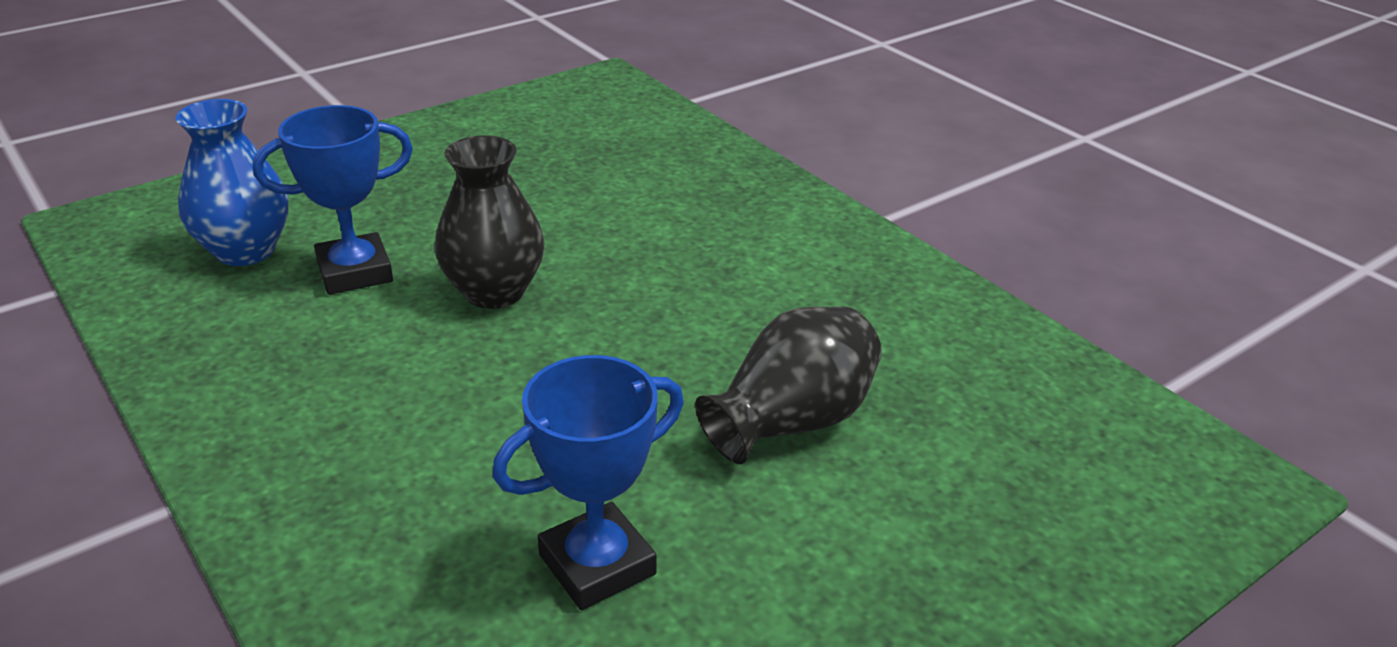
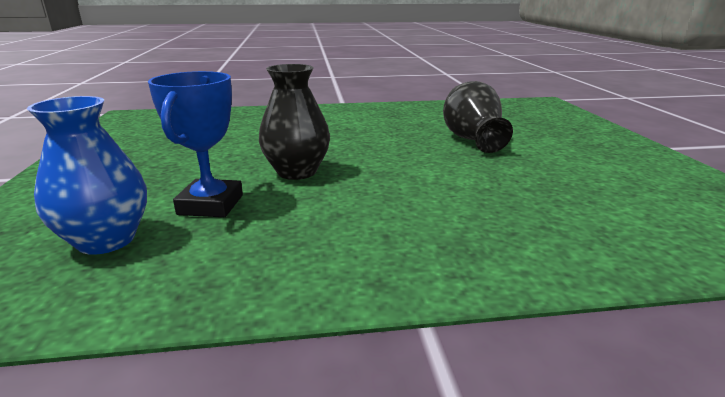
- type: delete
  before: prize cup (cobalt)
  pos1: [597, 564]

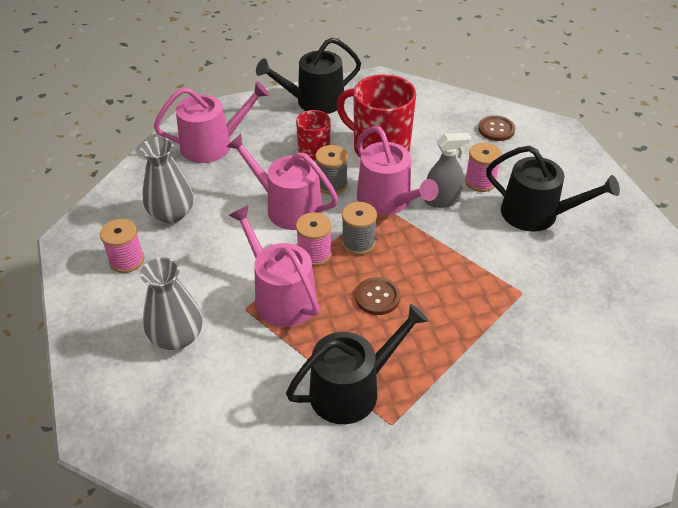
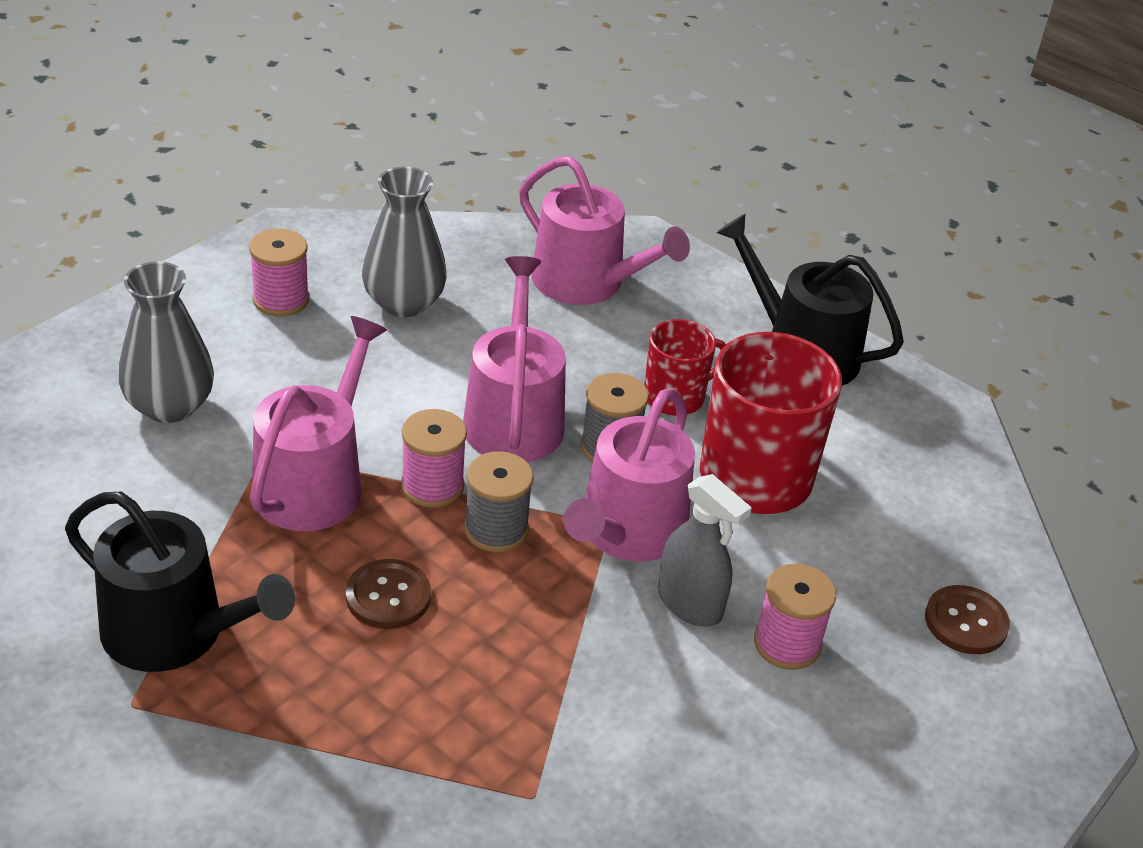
- type: delete
  before: watering pot (ebony)
  pos1: [537, 214]

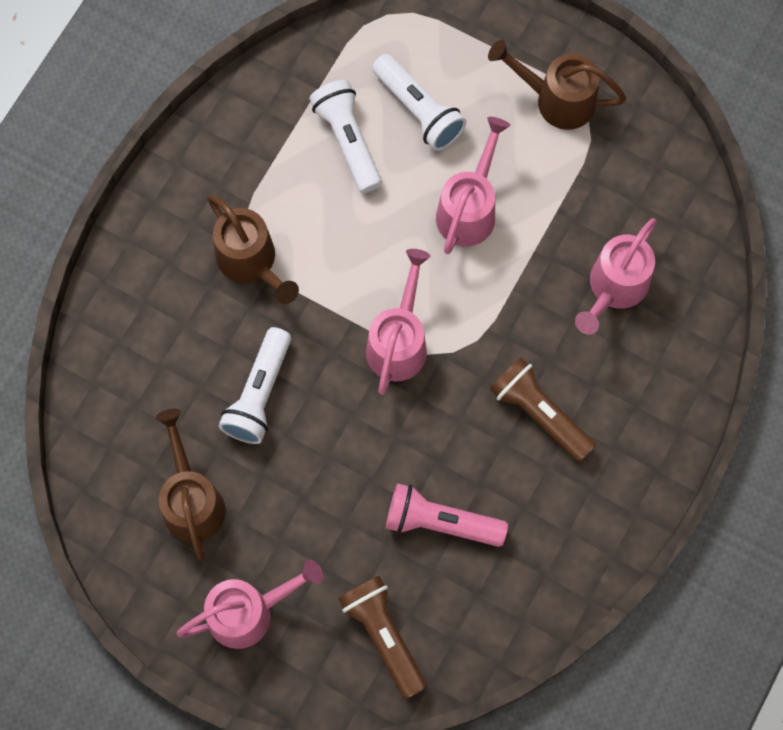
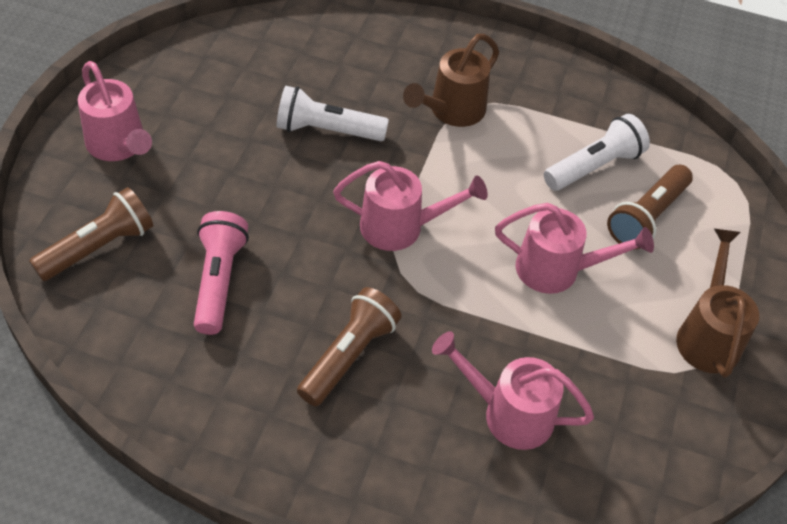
- type: delete
  before: watering pot (brown)
  pos1: [192, 500]
- type: recolor
  before: flashlight (snow-white)
  after: flashlight (brown)
  pos1: [419, 110]
  pos2: [647, 217]

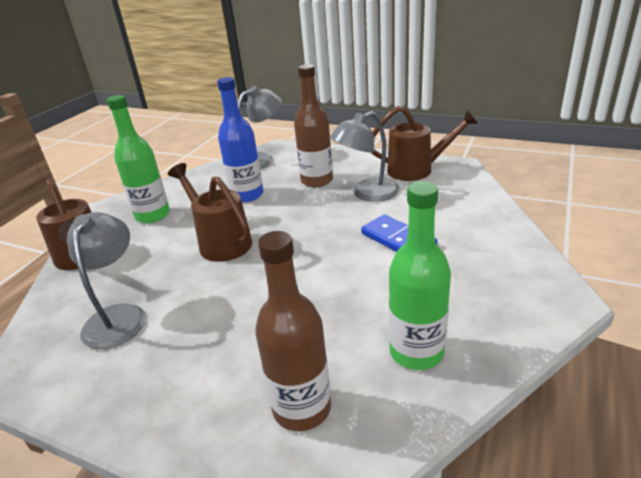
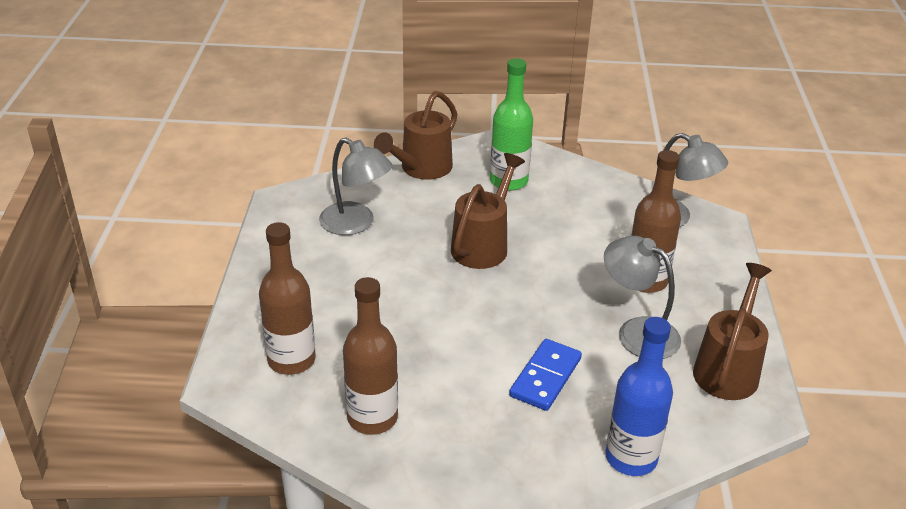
- type: rotate
  before: reading lamp (grey)
  pos1: [118, 316]
  pos2: [356, 224]
  turn: 60
- type: move
  before: bottle (cobalt)
  pos1: [247, 195]
  pos2: [631, 458]
- type: rotate
  before: watering pot (brown)
  pos1: [417, 170]
  pos2: [728, 368]
  turn: -135
- type: recolor
  before: bottle (leaf-green)
  after: bottle (brown)
  pos1: [416, 352]
  pos2: [372, 418]

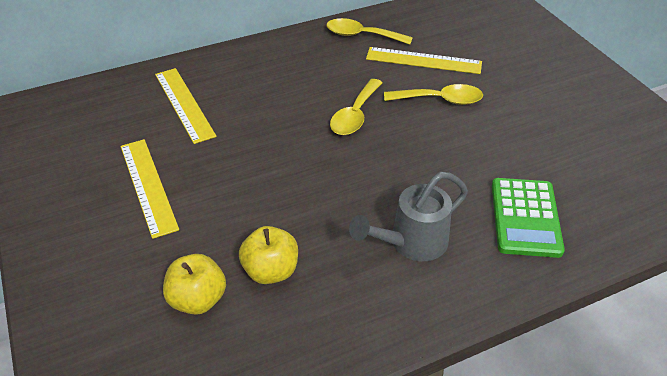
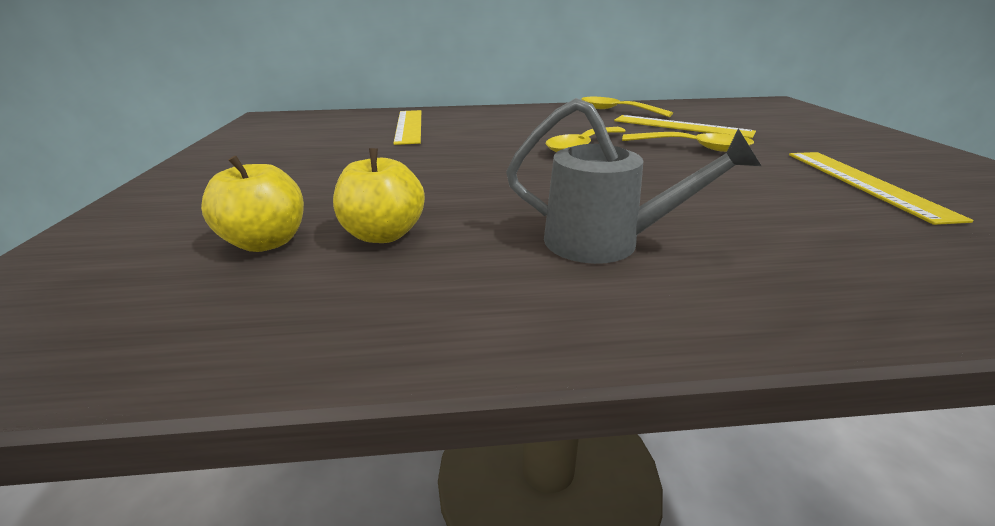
- type: move
  before: measuring stick (golden)
  pos1: [148, 186]
  pos2: [864, 183]
- type: rotate
  before: watering pot (grey)
  pos1: [411, 243]
  pos2: [605, 242]
  turn: -150
- type: delete
  before: adding machine (leaf-green)
  pos1: [525, 217]

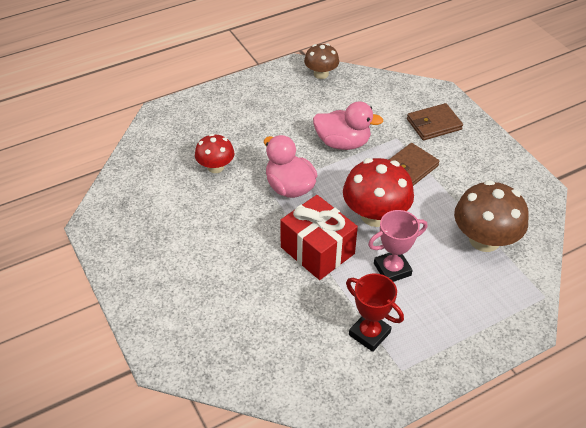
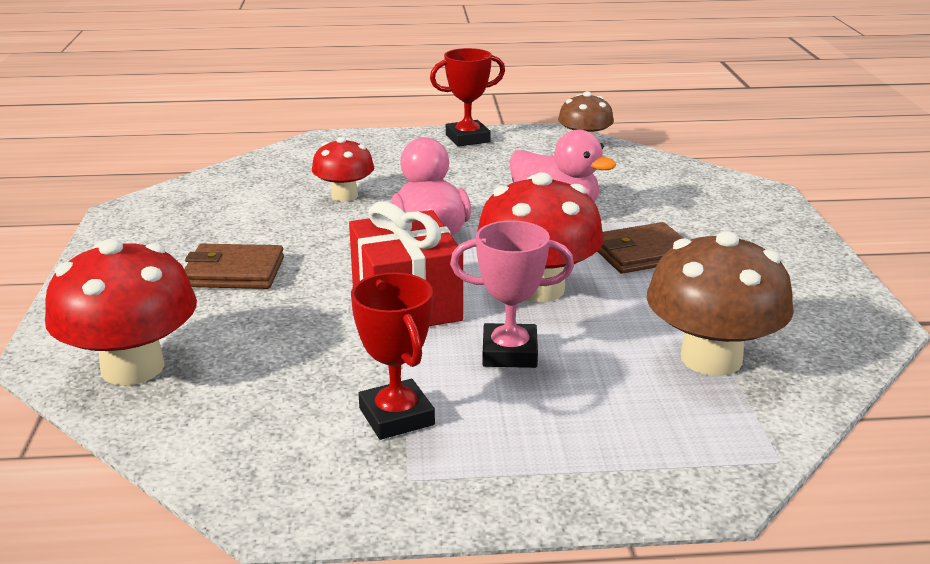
- type: move
  before: card wallet (brown)
  pos1: [434, 124]
  pos2: [234, 272]
- type: insert
  after: mushroom (red)
  pos2: [132, 368]
- type: insert
  after: prize cup (red)
  pos2: [467, 138]

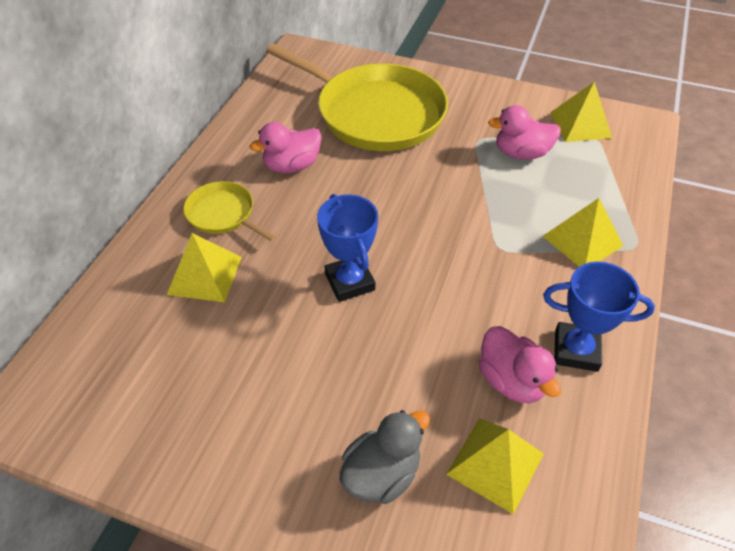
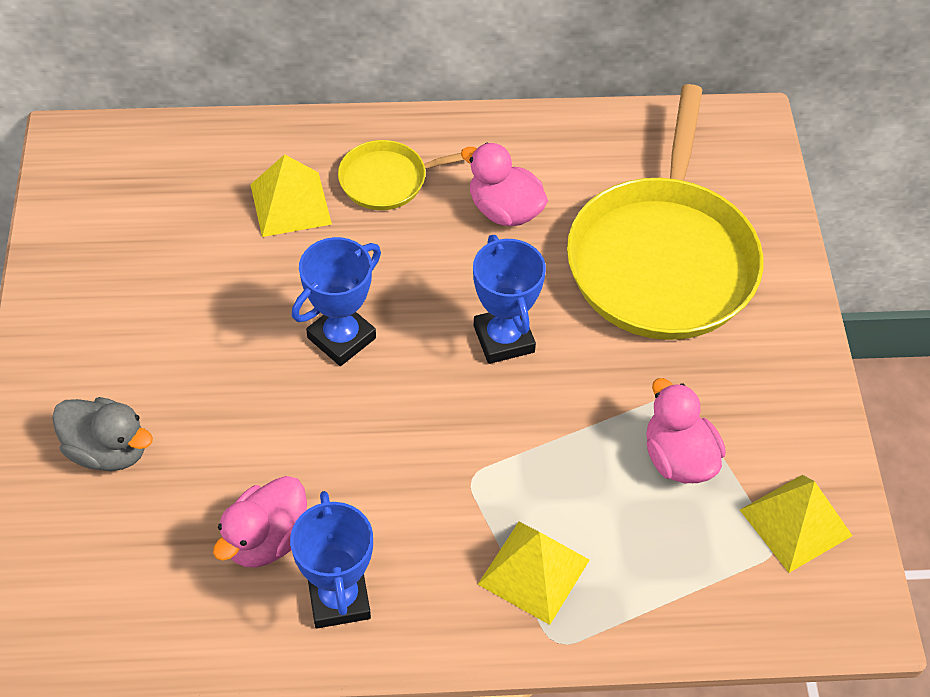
- type: rotate
  before: pan (golden)
  pos1: [223, 214]
  pos2: [388, 180]
  turn: -120
- type: delete
  before: pyramid shape (golden)
  pos1: [495, 463]
- type: insert
  after: prize cup (cobalt)
  pos2: [504, 339]

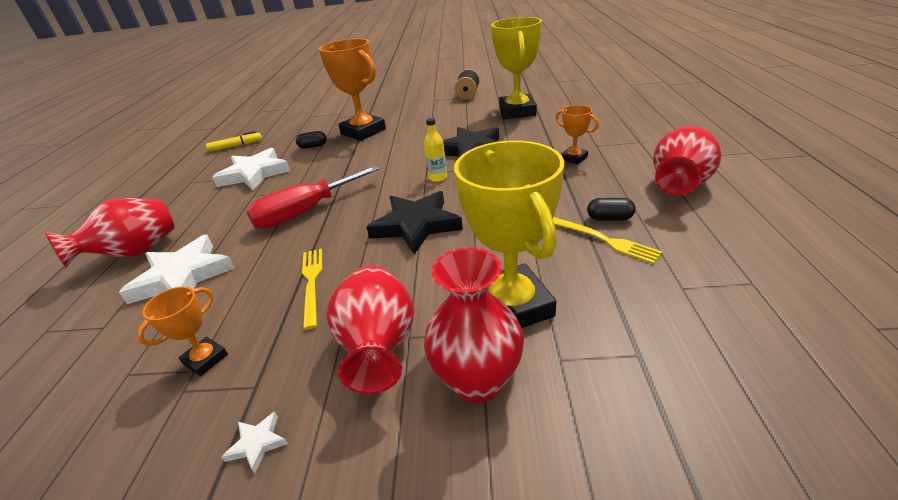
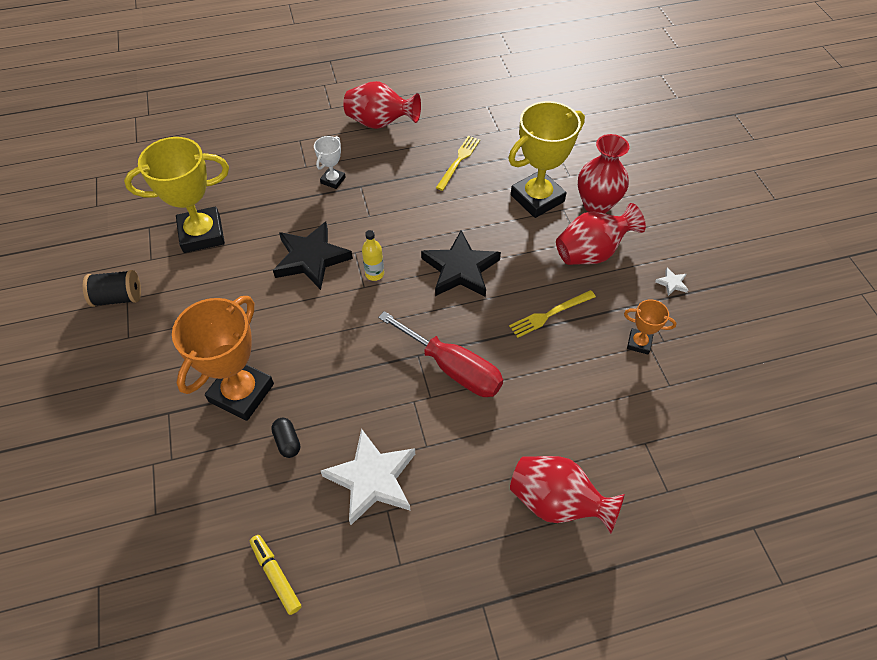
- type: delete
  before: star shape (snow-white)
  pos1: [182, 276]
- type: recolor
  before: prize cup (bright orange)
  after: prize cup (snow-white)
  pos1: [573, 158]
  pos2: [333, 180]
- type: delete
  before: pill (ebony)
  pos1: [609, 218]

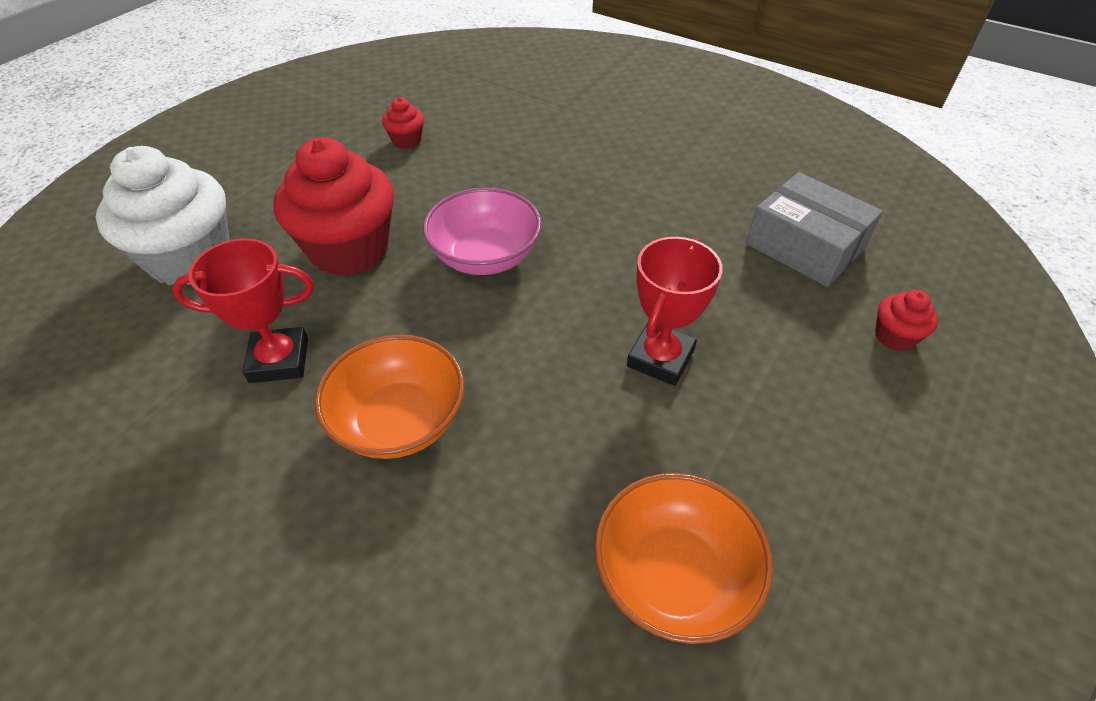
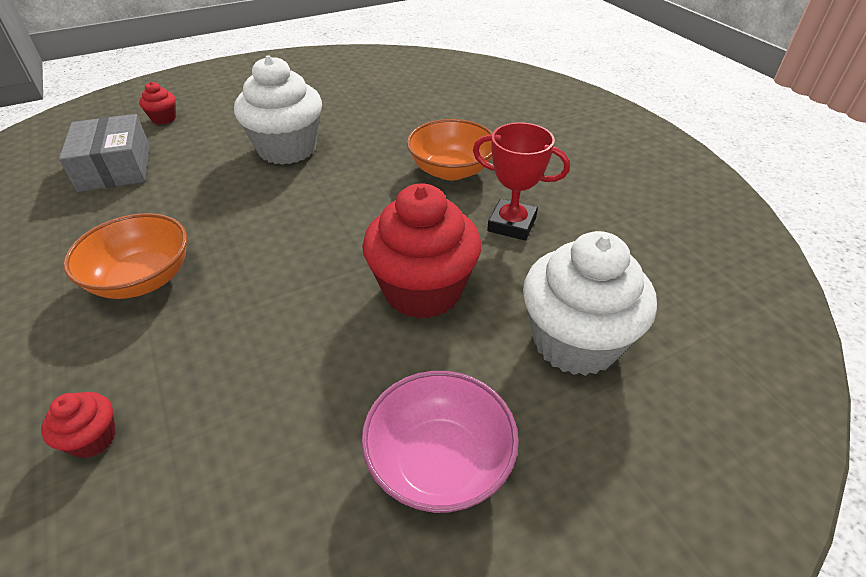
- type: move
  before: fairy cake (red)
  pos1: [407, 141]
  pos2: [93, 438]
- type: move
  before: bowl (rosy)
  pos1: [485, 257]
  pos2: [439, 462]
- type: move
  before: bowl (bright orange)
  pos1: [673, 576]
  pos2: [142, 279]
- type: replace
  before: prize cup (red)
  after: fairy cake (snow-white)
  pos1: [660, 358]
  pos2: [287, 149]

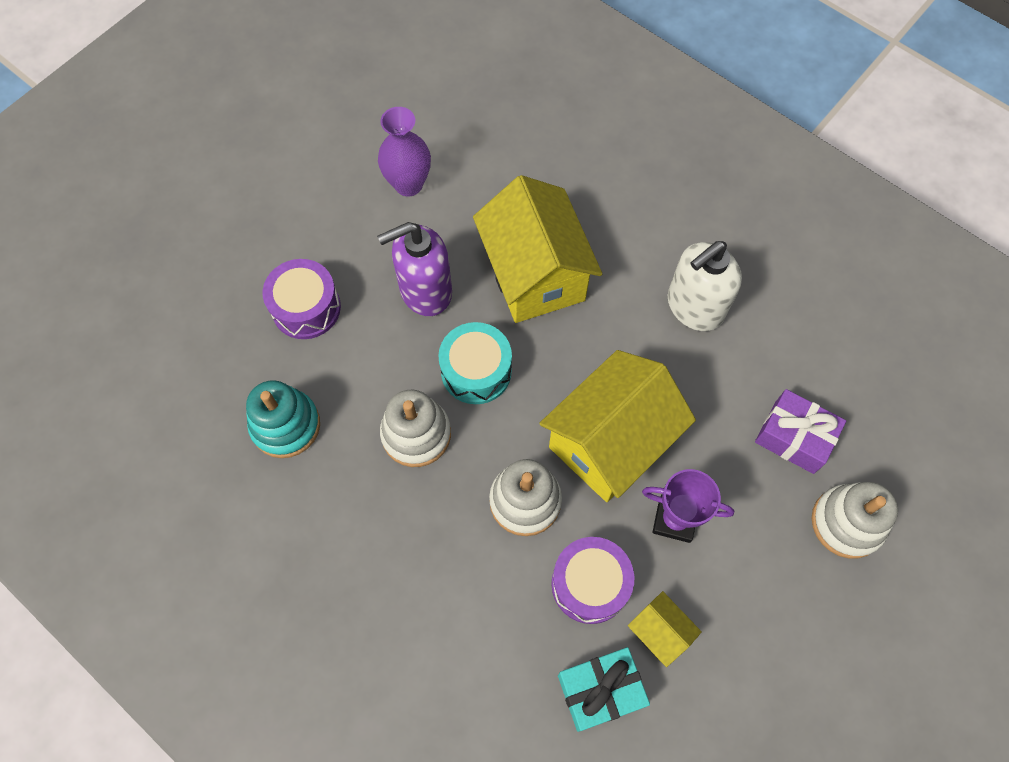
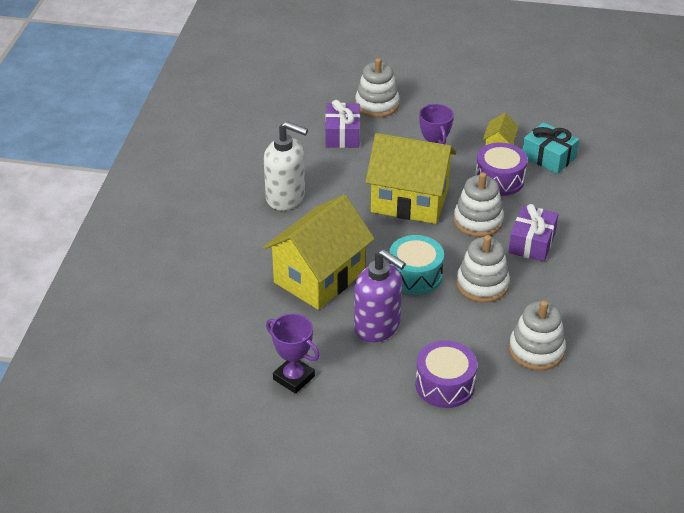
- type: recolor
  before: ring stacker (aqua)
  after: ring stacker (snow-white)
  pos1: [285, 425]
  pos2: [536, 350]
- type: replace
  before: tall vase (royal purple)
  after: prize cup (royal purple)
  pos1: [408, 184]
  pos2: [294, 378]
- type: insert
  after: wrapped gift (royal purple)
  pos2: [531, 243]

